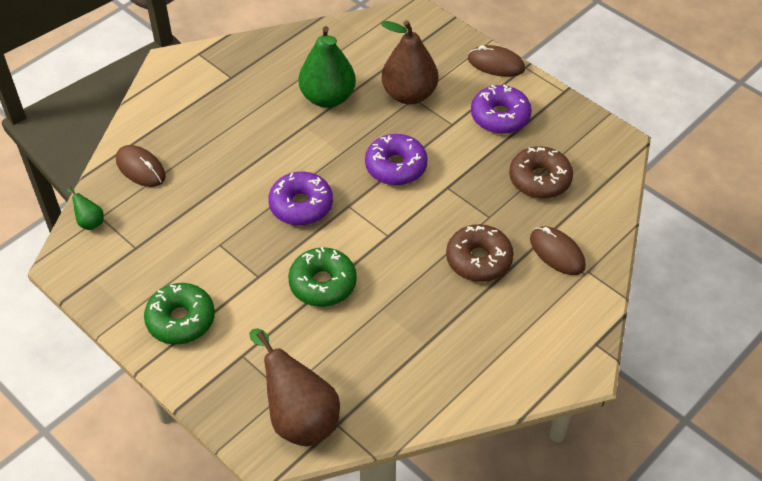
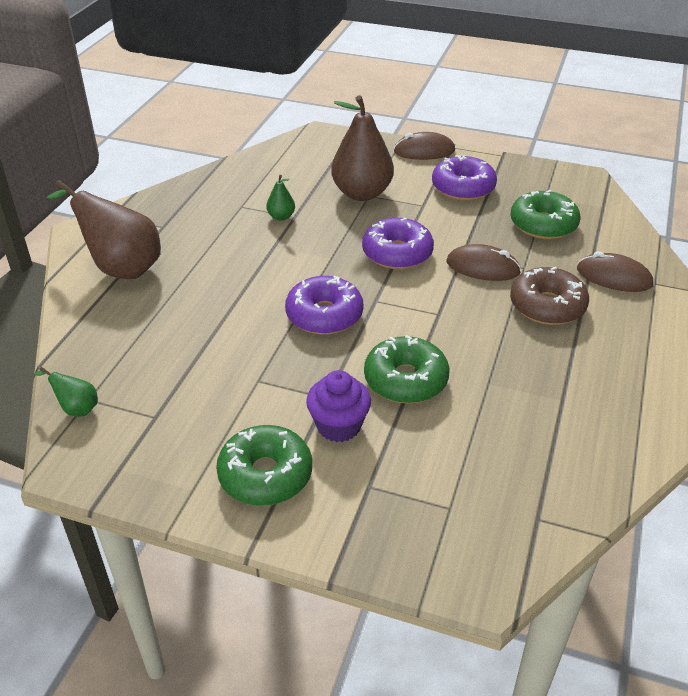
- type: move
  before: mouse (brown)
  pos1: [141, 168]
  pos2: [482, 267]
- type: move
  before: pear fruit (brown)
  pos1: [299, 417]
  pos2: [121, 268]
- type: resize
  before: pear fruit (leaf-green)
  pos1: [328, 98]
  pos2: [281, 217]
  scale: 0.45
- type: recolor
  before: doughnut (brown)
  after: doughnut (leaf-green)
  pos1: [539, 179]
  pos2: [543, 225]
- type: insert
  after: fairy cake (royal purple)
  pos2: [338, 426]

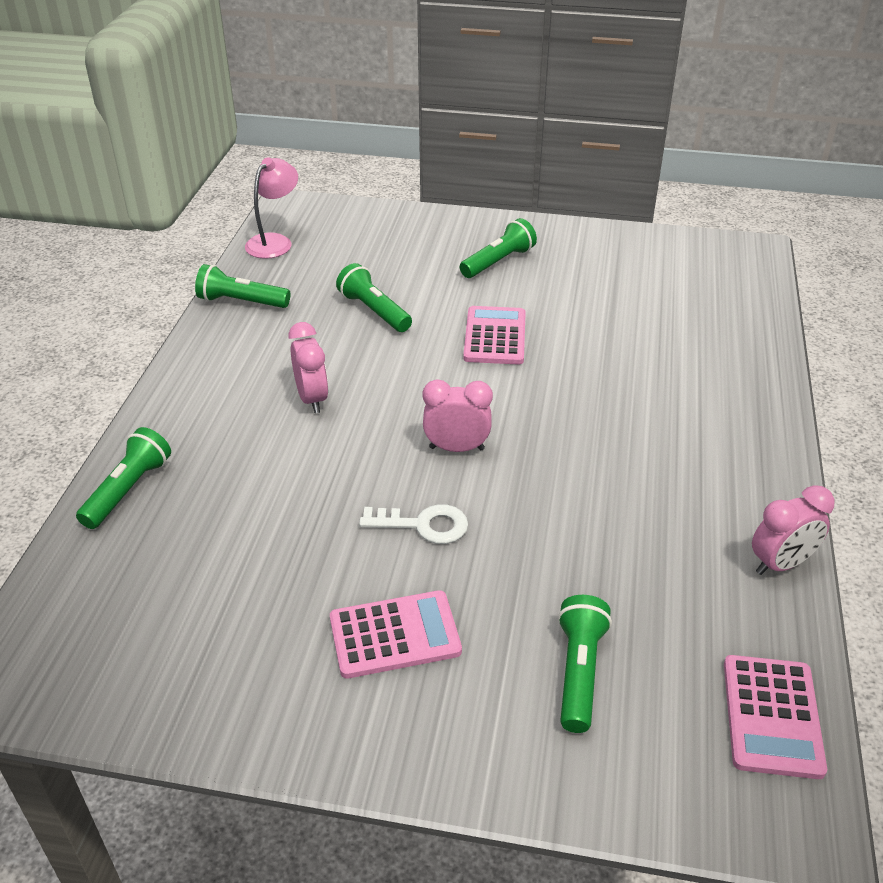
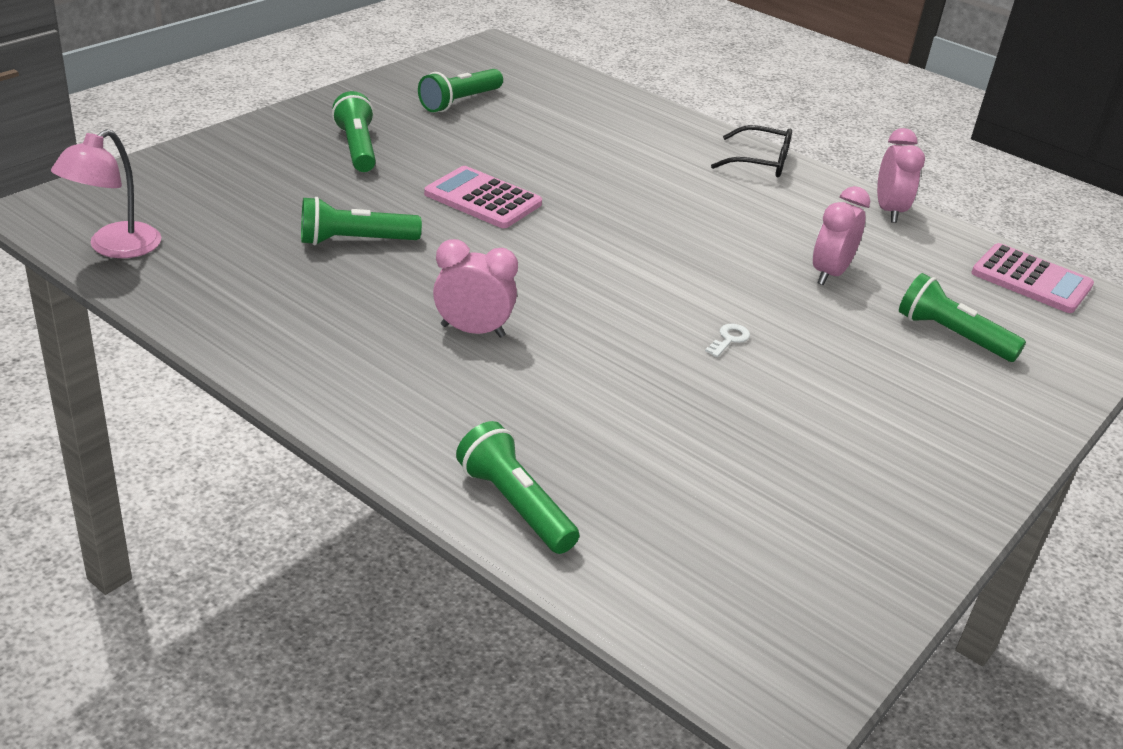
- type: move
  before: flashlight (leaf-green)
  pos1: [241, 302]
  pos2: [459, 102]
- type: rotate
  before: reading lamp (rosy)
  pos1: [274, 242]
  pos2: [115, 248]
  turn: -120
- type: delete
  before: adding machine (rosy)
  pos1: [394, 635]
- type: resize
  before: door key (snow-white)
  pos1: [423, 525]
  pos2: [729, 339]
  scale: 0.55
- type: move
  before: alarm clock (rosy)
  pos1: [456, 448]
  pos2: [829, 274]
- type: insert
  after: eyeglasses (ebony)
  pos2: [760, 162]

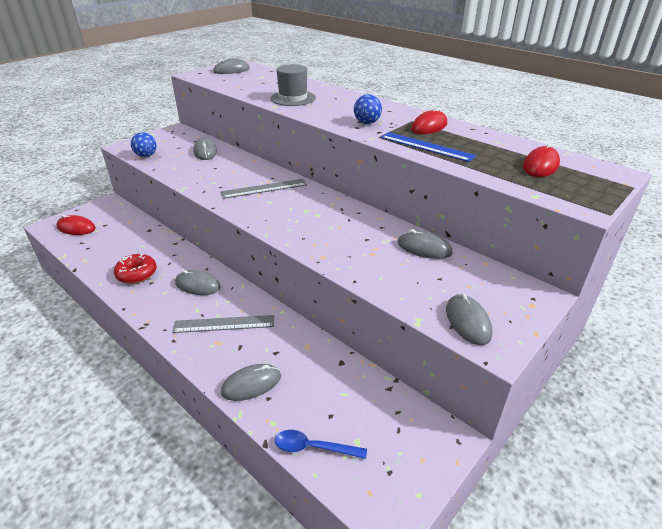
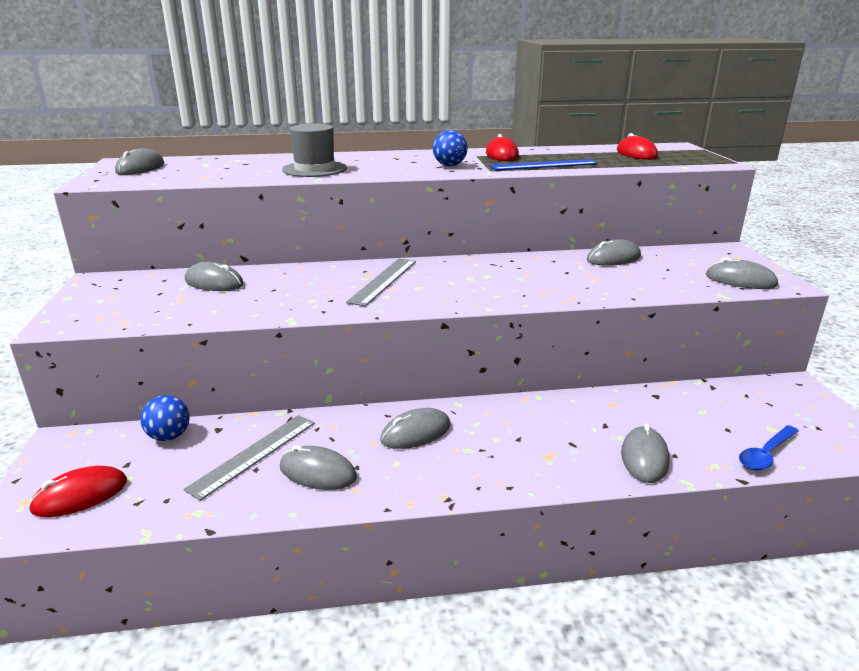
- type: replace
  before: doughnut (red)
  after: mouse (grey)
  pos1: [137, 274]
  pos2: [318, 472]
- type: move
  before: play ball (cobalt)
  pos1: [146, 156]
  pos2: [169, 436]
- type: move
  before: measuring stick (grey)
  pos1: [224, 324]
  pos2: [254, 454]

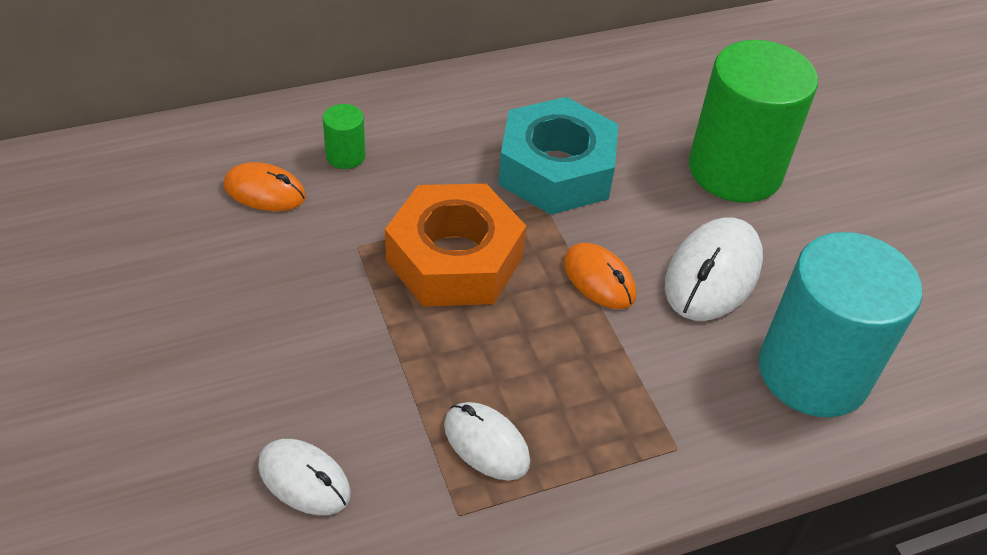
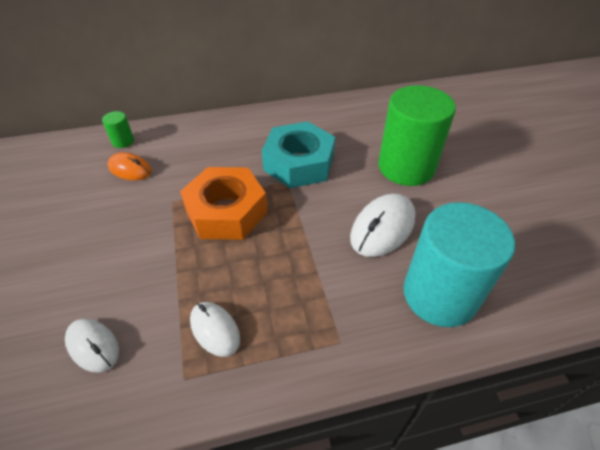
- type: move
  before: solid cylinder (leaf-green)
  pos1: [345, 156]
  pos2: [123, 141]
- type: delete
  before: mouse (bright orange)
  pos1: [599, 279]

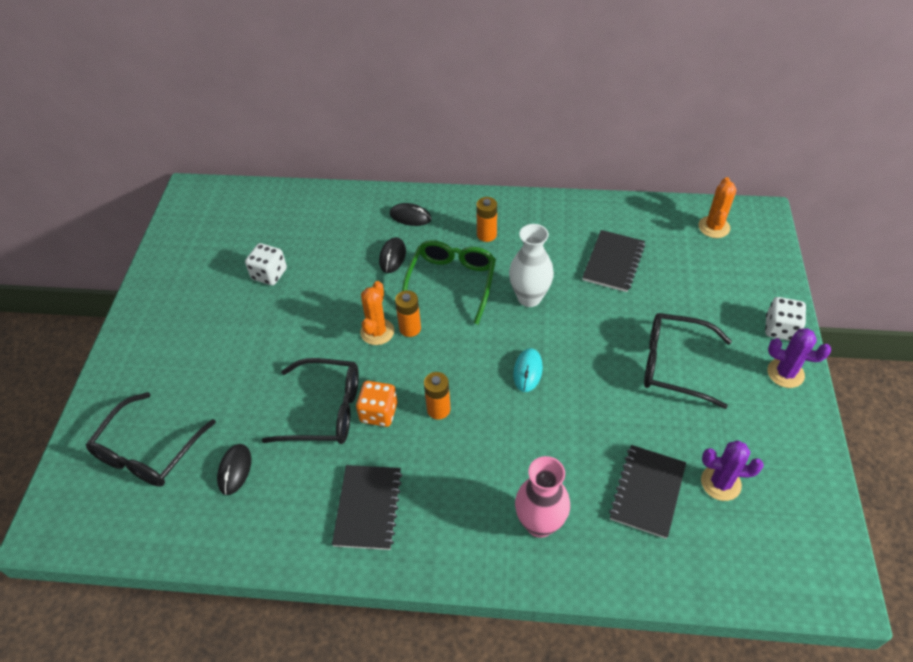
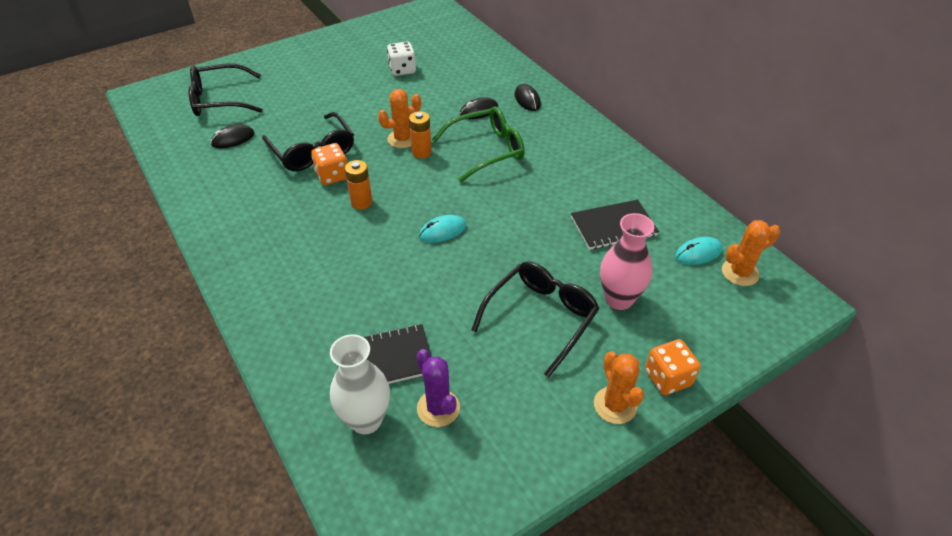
- type: delete
  before: exercise book (ebony)
  pos1: [368, 508]
- type: delete
  before: battery (bright orange)
  pos1: [486, 235]
- type: move
  before: tall vase (snow-white)
  pos1: [529, 297]
  pos2: [366, 420]
- type: move
  before: tall vase (rosy)
  pos1: [539, 523]
  pos2: [619, 299]
- type: rotate
  before: eyeglasses (ebony)
  pos1: [674, 365]
  pos2: [540, 318]
  turn: 60
- type: recolor
  before: game die (snow-white)
  after: game die (bright orange)
  pos1: [780, 329]
  pos2: [667, 378]
- type: recolor
  before: prickly plant (royal purple)
  after: prickly plant (bright orange)
  pos1: [785, 373]
  pos2: [615, 405]
- type: insert
  after: mouse (aqua)
  pos2: [698, 253]

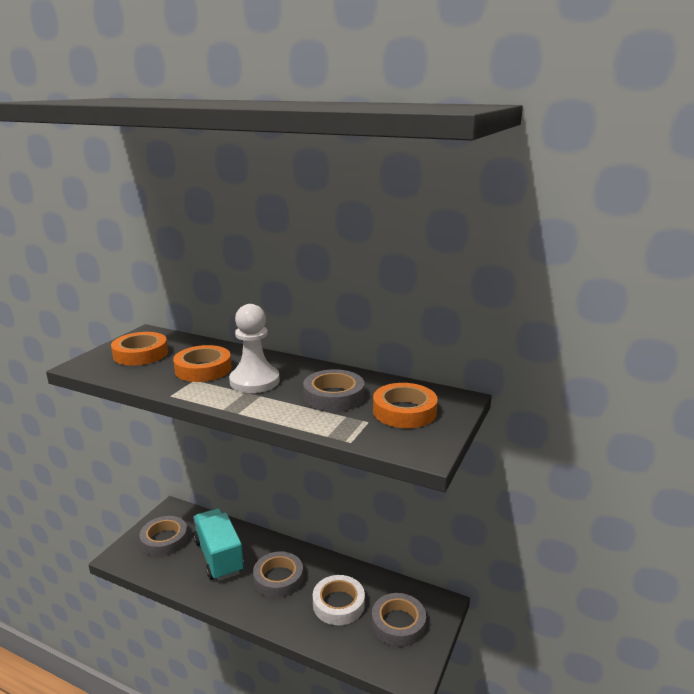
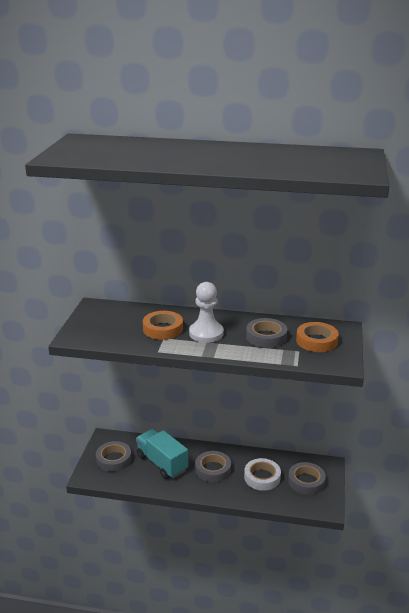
- type: delete
  before: tape (bright orange)
  pos1: [140, 354]

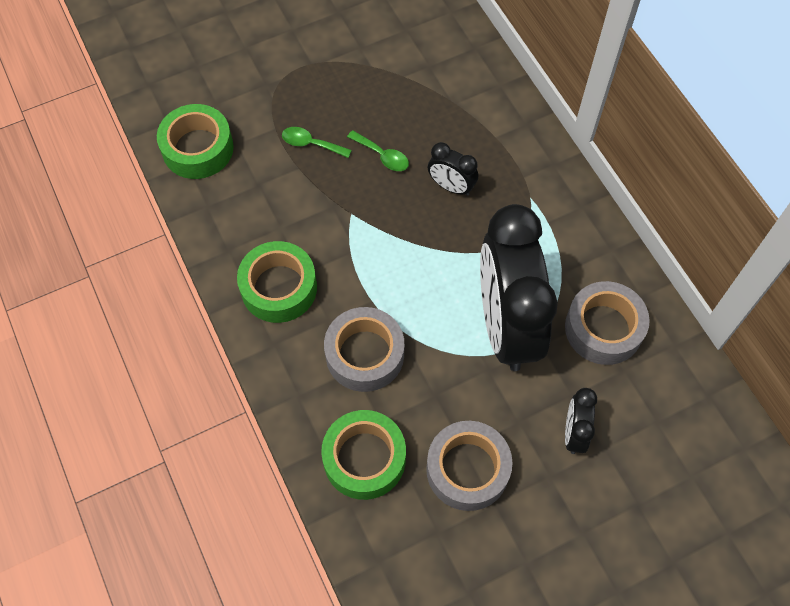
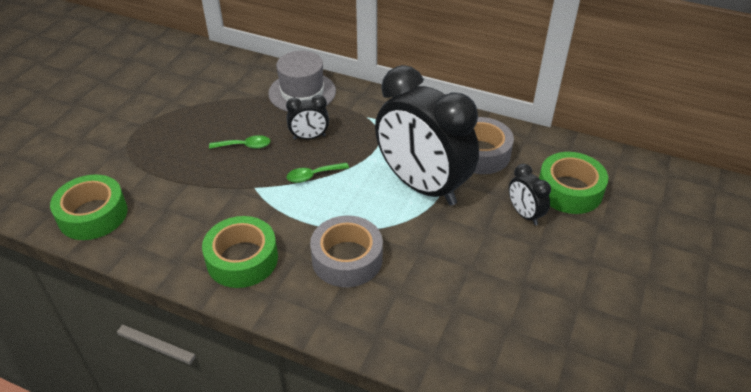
- type: move
  before: spoon (leaf-green)
  pos1: [311, 144]
  pos2: [313, 176]
- type: move
  before: tape (leaf-green)
  pos1: [364, 458]
  pos2: [569, 190]
- type: delete
  before: tape (grey)
  pos1: [467, 469]
- type: insert
  after: tall hat (grey)
  pos2: [302, 92]

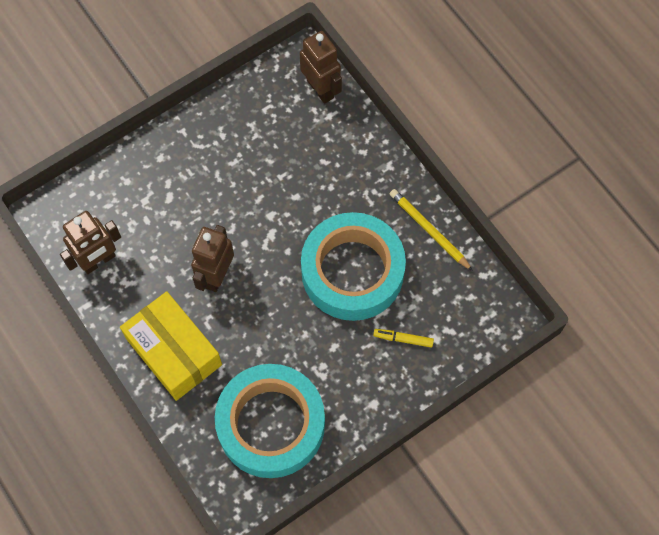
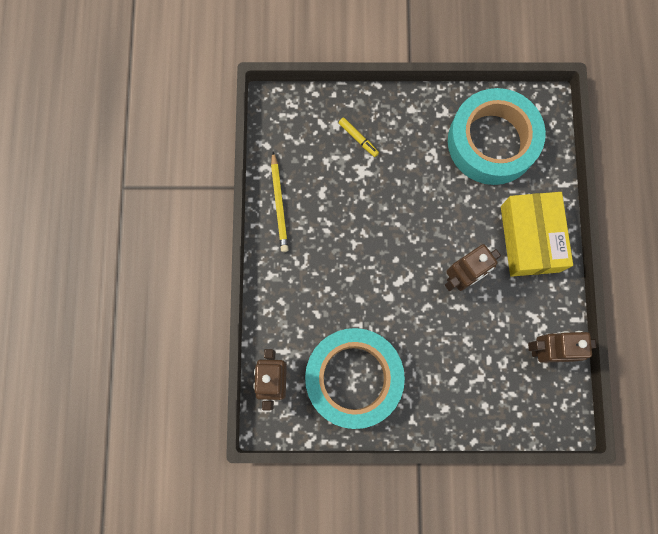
- type: move
  before: tape (aqua)
  pos1: [352, 272]
  pos2: [353, 378]

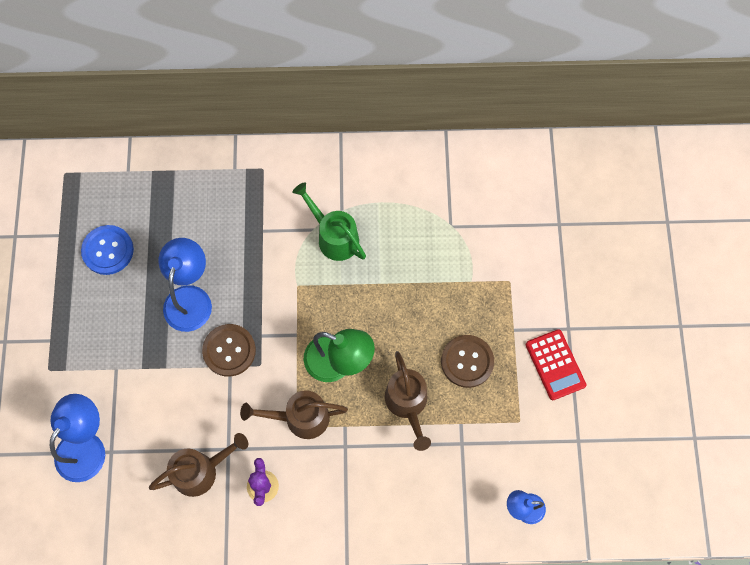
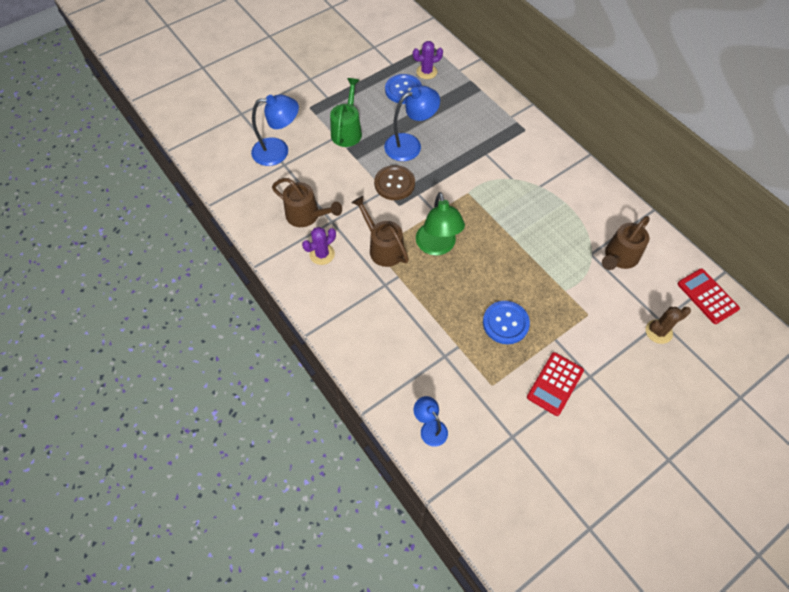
- type: move
  before: watering pot (leaf-green)
  pos1: [333, 236]
  pos2: [347, 130]
- type: move
  before: watering pot (brown)
  pos1: [407, 404]
  pos2: [619, 258]
- type: recolor
  before: shirt button (brown)
  after: shirt button (cobalt)
  pos1: [467, 361]
  pos2: [505, 323]
- type: insert
  after: prickly plant (royal purple)
  pos2: [426, 72]
- type: insert
  after: prickly plant (brown)
  pos2: [658, 331]
- type: insert
  after: adding machine (red)
  pos2: [707, 296]

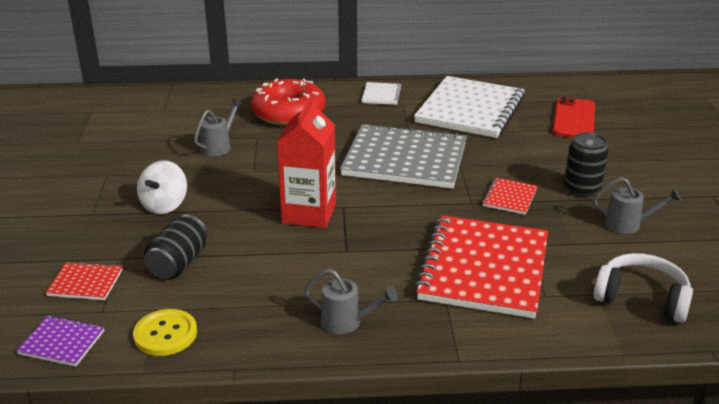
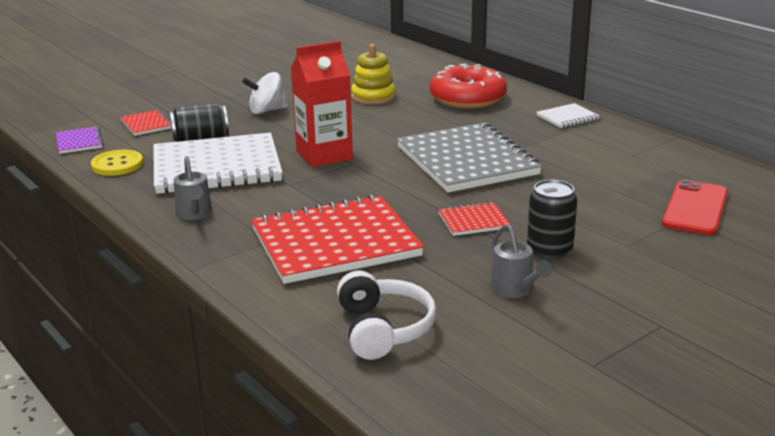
- type: replace
  before: watering pot (grey)
  after: ring stacker (golden)
  pos1: [219, 146]
  pos2: [373, 97]
- type: move
  before: exercise book (snow-white)
  pos1: [470, 110]
  pos2: [216, 167]
- type: rotate
  before: phone (red)
  pos1: [574, 119]
  pos2: [695, 208]
  turn: -45

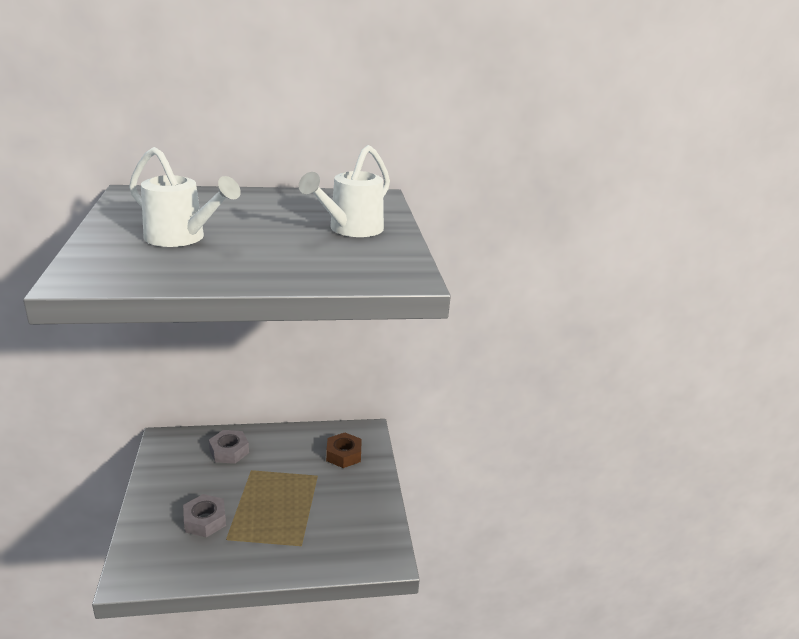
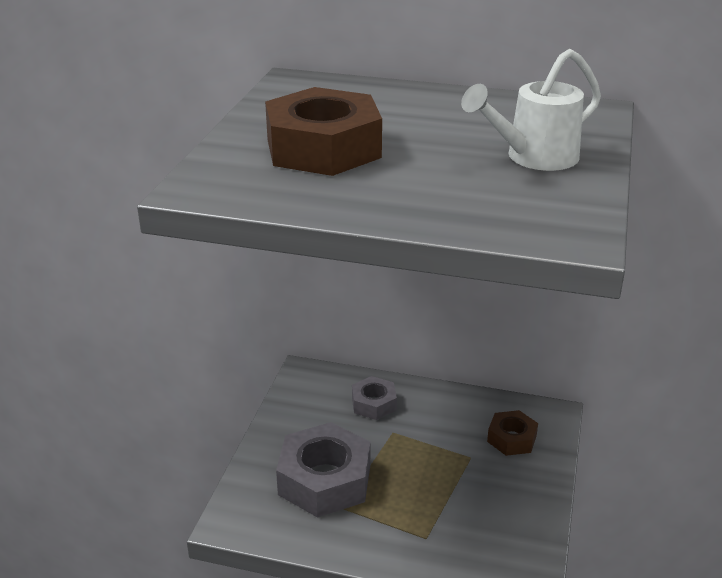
- type: replace
  before: watering pot (snow-white)
  after: hex nut (brown)
  pos1: [181, 238]
  pos2: [323, 148]
- type: resize
  before: hex nut (grey)
  pos1: [205, 520]
  pos2: [324, 480]
  scale: 1.85

